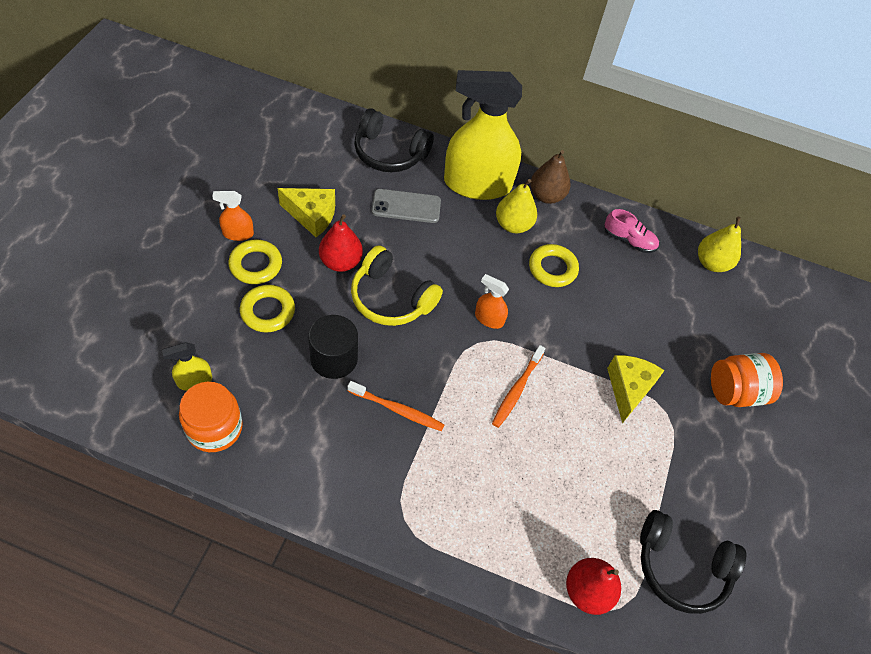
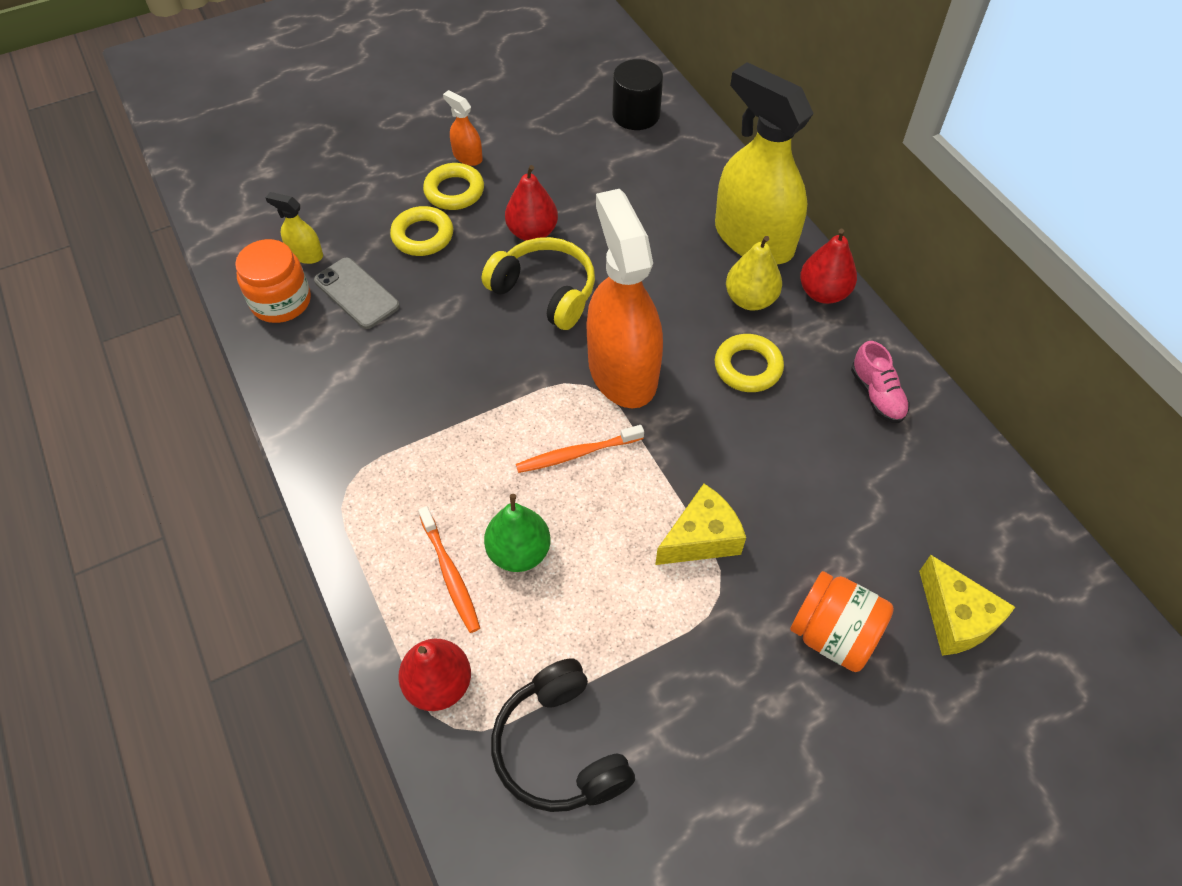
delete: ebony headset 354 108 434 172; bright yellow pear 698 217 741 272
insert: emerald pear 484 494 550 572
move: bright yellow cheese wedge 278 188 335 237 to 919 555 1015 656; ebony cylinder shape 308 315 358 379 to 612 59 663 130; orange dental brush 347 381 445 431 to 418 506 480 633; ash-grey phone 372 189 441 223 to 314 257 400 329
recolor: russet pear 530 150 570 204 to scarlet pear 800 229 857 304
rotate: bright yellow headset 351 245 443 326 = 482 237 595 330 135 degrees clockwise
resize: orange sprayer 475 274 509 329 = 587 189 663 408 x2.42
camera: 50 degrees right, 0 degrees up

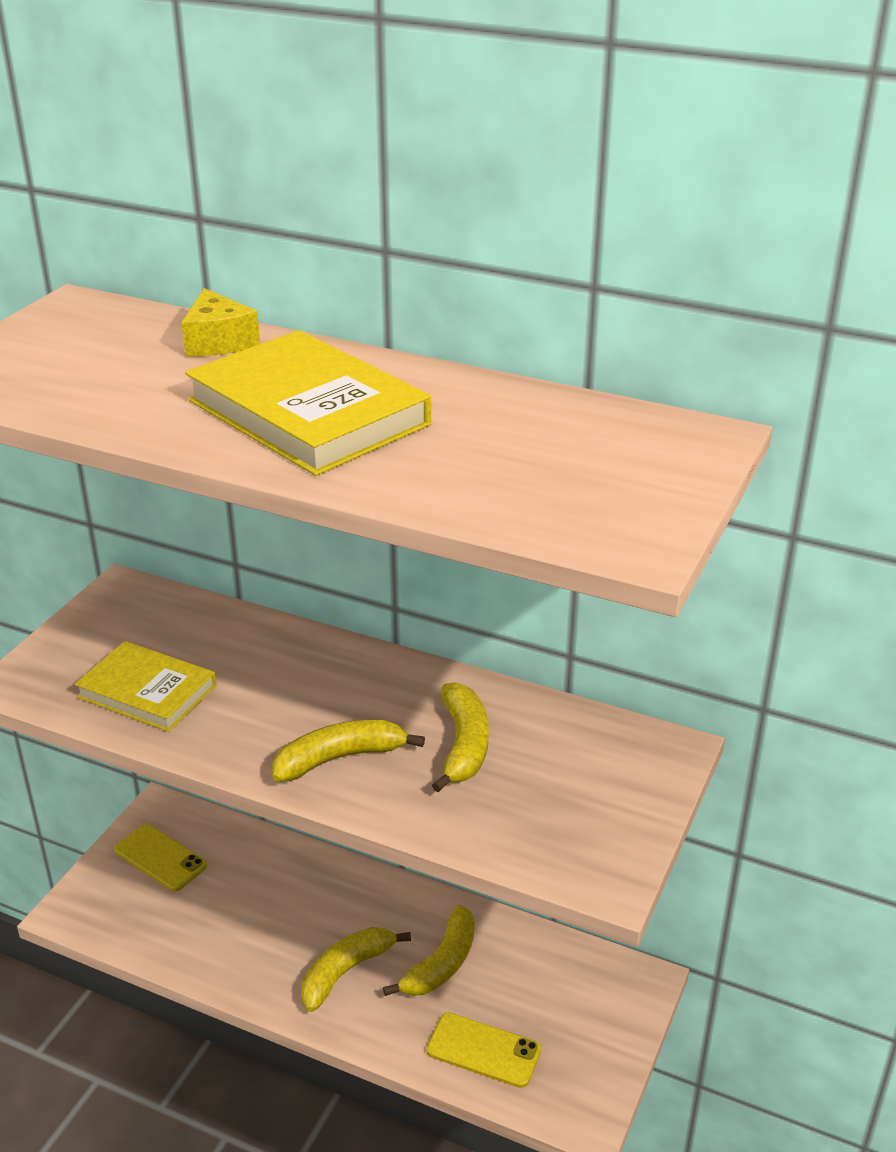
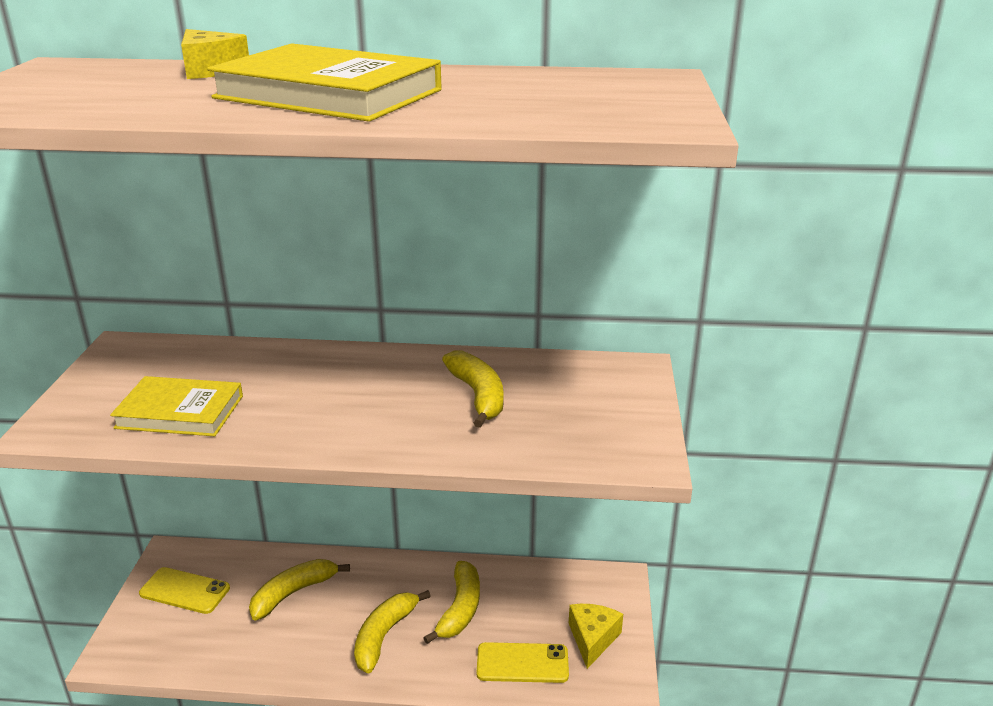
insert: bright yellow cheese wedge 569 604 623 669
move: bright yellow toy banana 272 719 425 782 to 249 559 350 621
camera: 20 degrees left, 5 degrees down

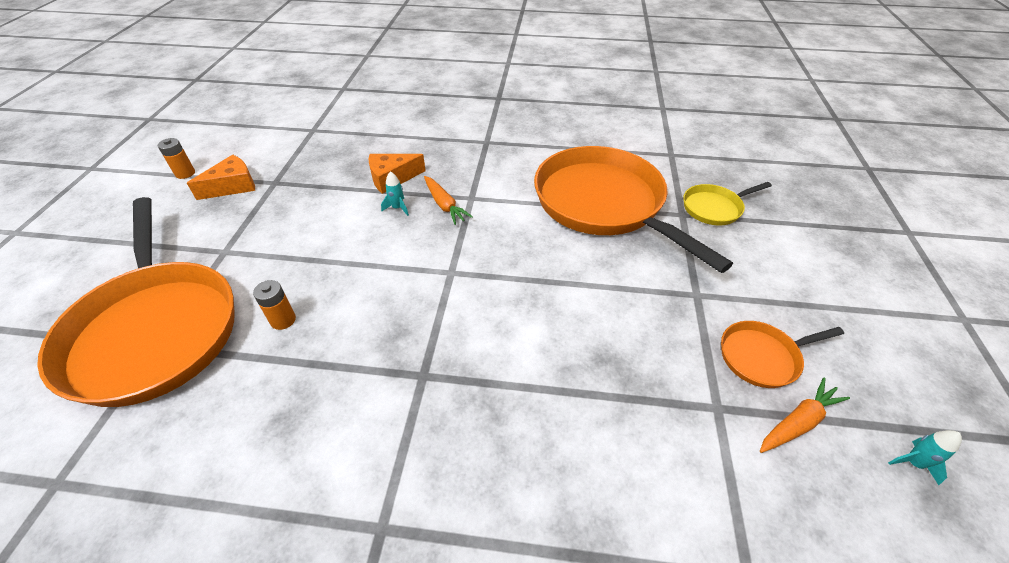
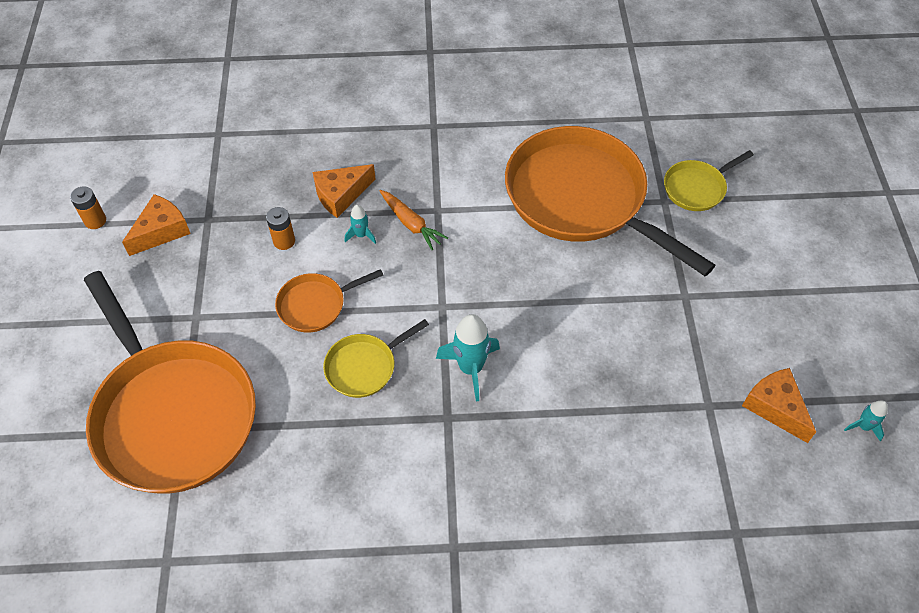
insert: bright yellow skillet 323 319 429 398; aqua rocket 436 314 500 401
move: orange AA battery 253 280 296 330 to 266 207 295 250; orange skillet 721 321 844 388 to 275 269 383 333
replace: orange toy carrot 760 378 850 453 to orange cheese wedge 742 368 816 443
camera: 10 degrees left, 10 degrees up

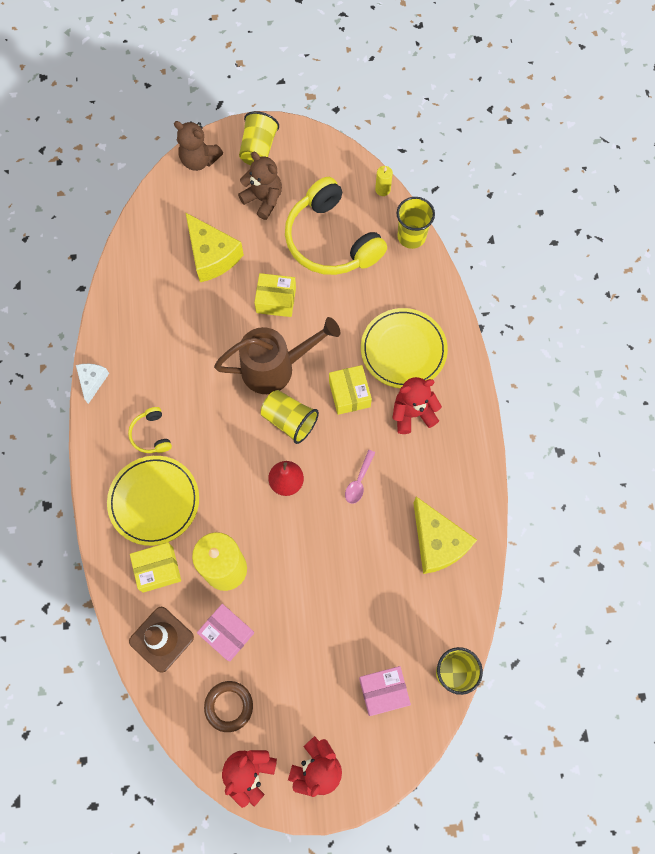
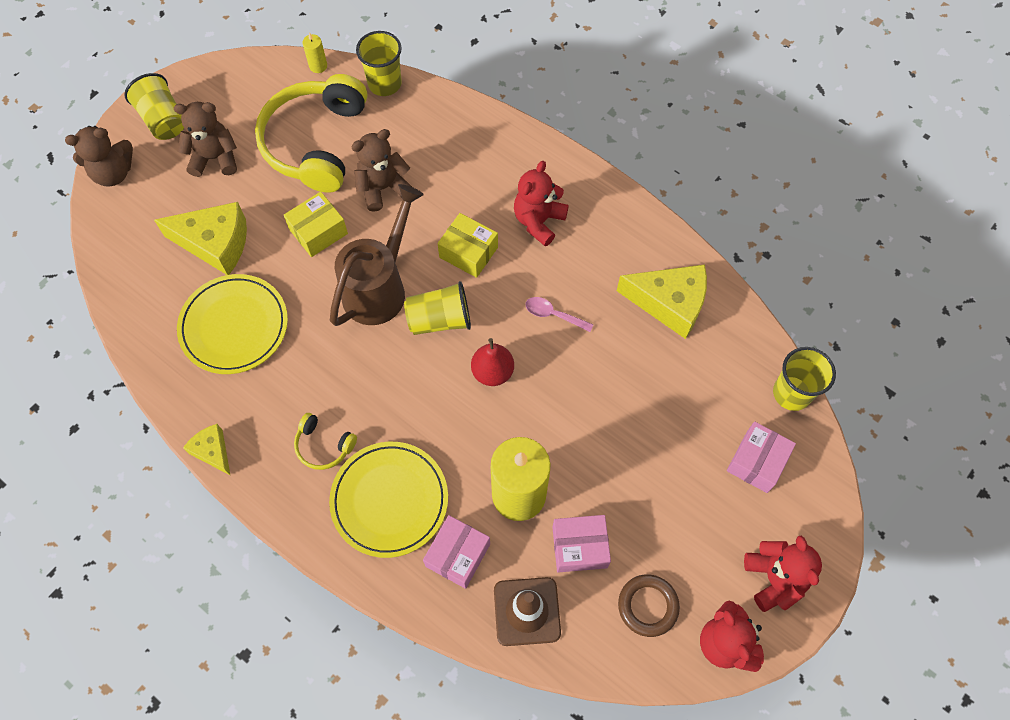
insert: russet teddy 351 129 412 212
move: bright yellow dinner plate 361 308 448 388 to 177 274 288 374
recolor: snow-white cheese wedge 76 364 109 404 to bright yellow cheese wedge 183 424 231 476; bright yellow parcel 130 542 181 593 to pink parcel 423 515 490 589
rotate: bright yellow headset 285 177 387 275 = 255 74 367 193 90 degrees clockwise; pink teaspoon 345 450 375 504 = 525 297 594 332 135 degrees clockwise
camera: 45 degrees left, 5 degrees down

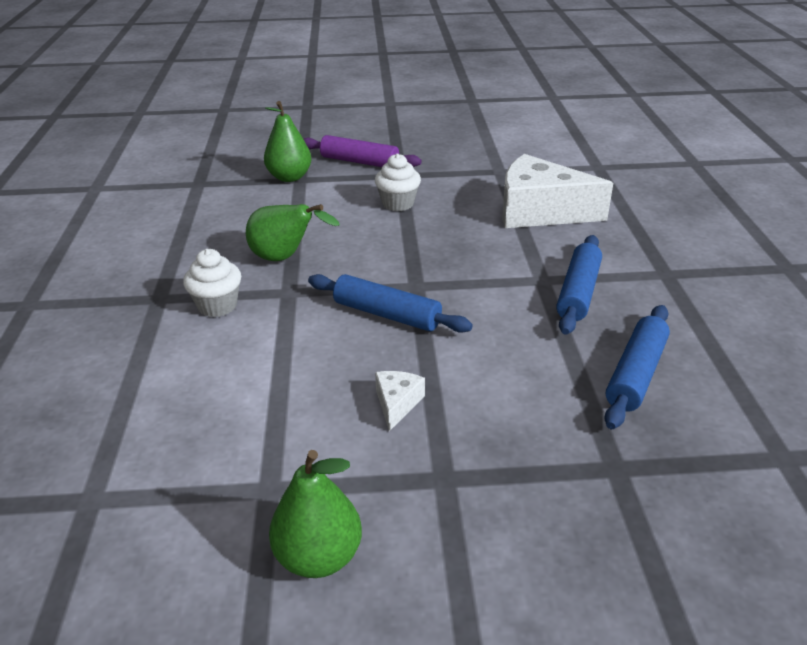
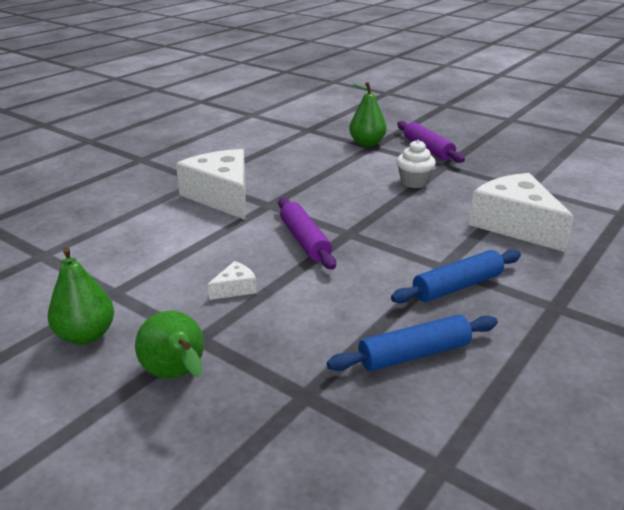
move: emerald pear 246 204 340 261 to 135 311 204 379
replace: snow-white muffin 183 249 241 317 to snow-white cheese wedge 176 149 246 220
recolor: royal blue pastry roller 308 274 473 333 to violet pastry roller 278 197 336 270
camera: 40 degrees right, 5 degrees down

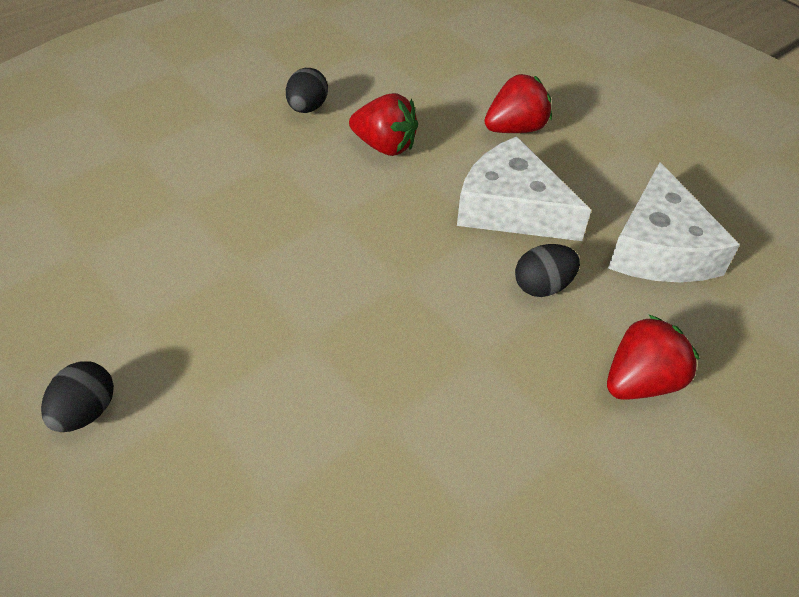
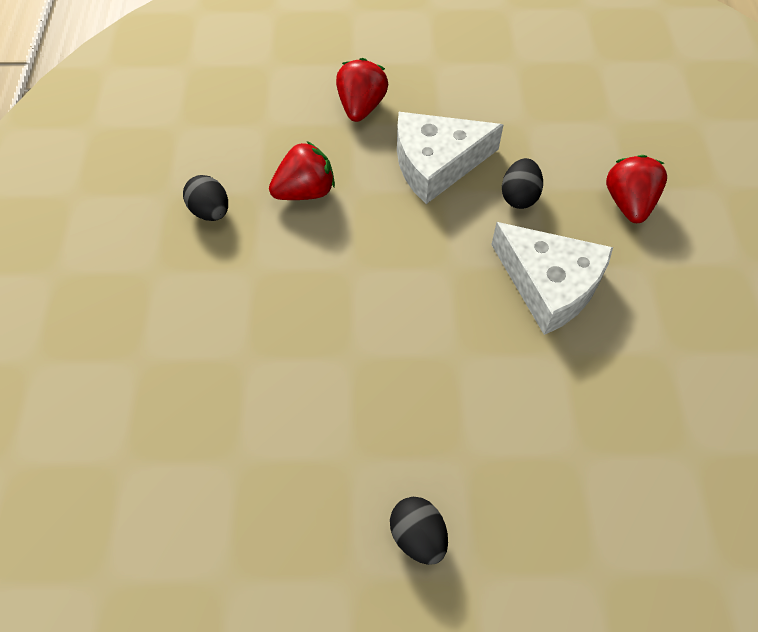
move: snow-white cheese wedge 608 162 740 282 to 491 222 613 335
camera: 50 degrees left, 10 degrees up

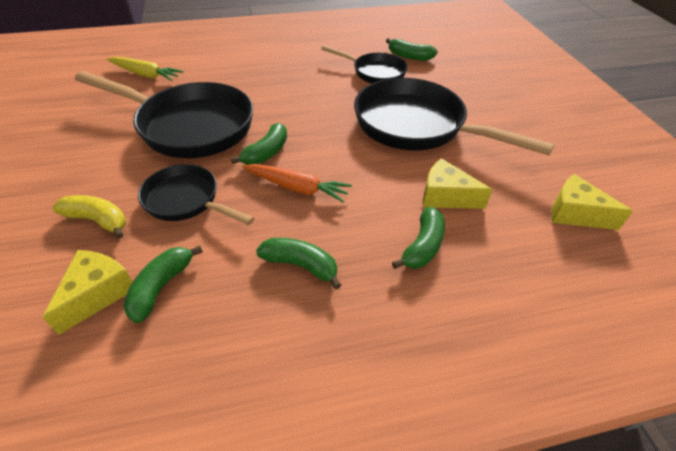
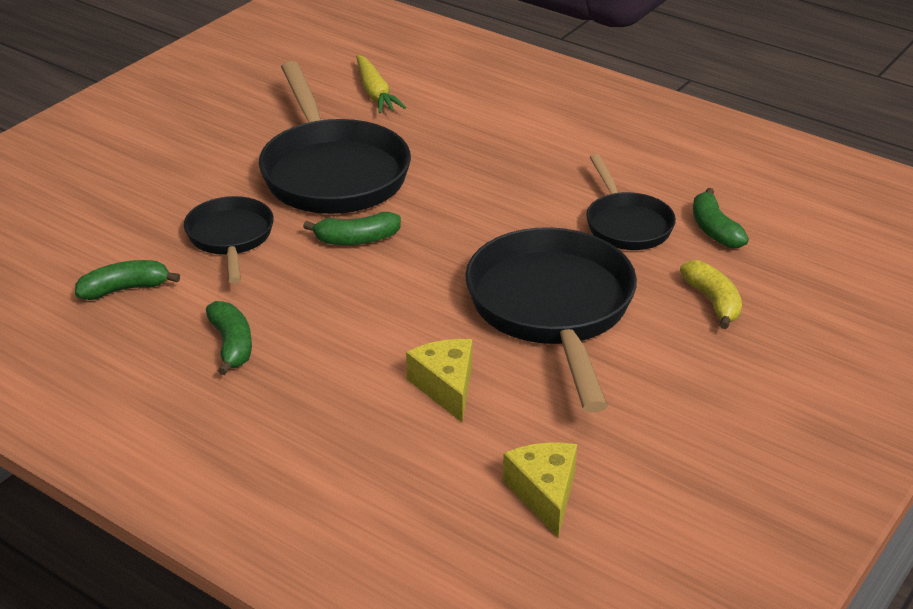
delete: bright yellow cheese wedge 42 250 132 335; orange toy carrot 242 164 352 203; emerald toy banana 392 207 445 269
move: bright yellow toy banana 53 195 126 239 to 680 260 742 329
camera: 50 degrees right, 10 degrees down

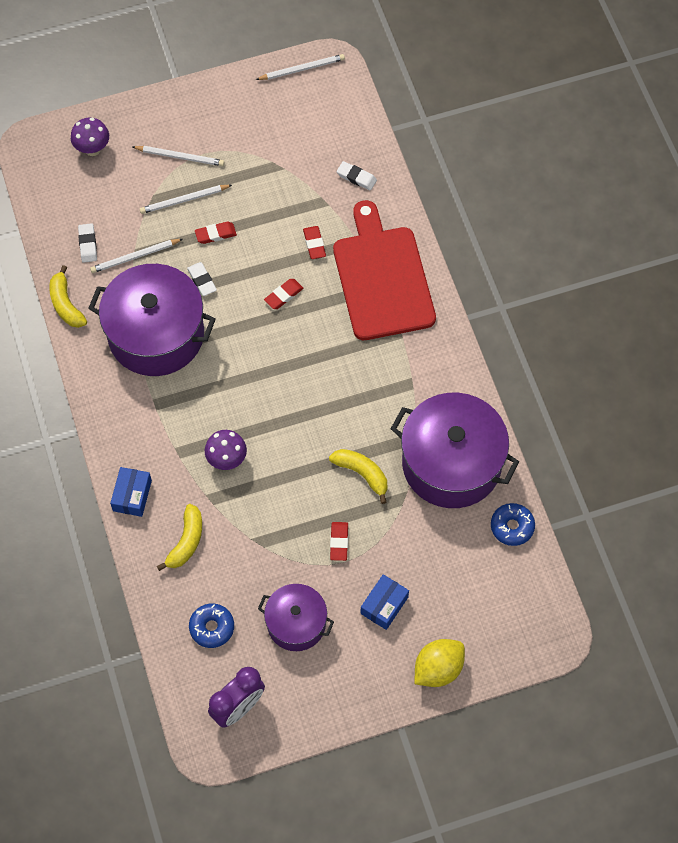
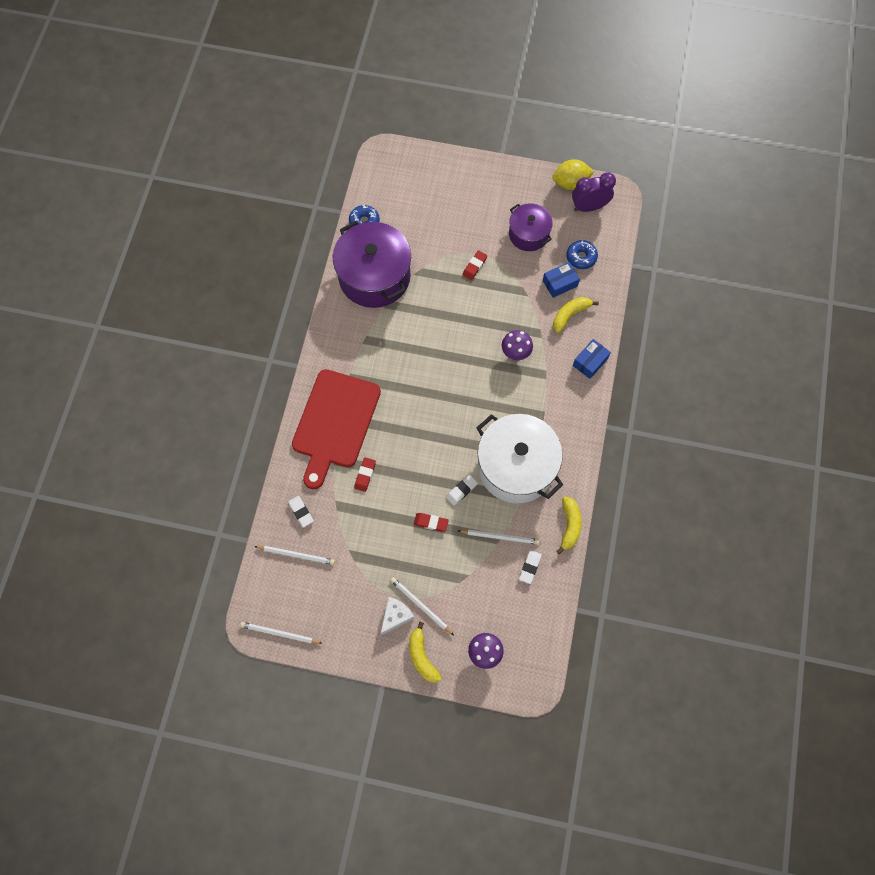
delete: scarlet gum eraser 264 279 303 309
insert: snow-white cheese wedge 380 597 414 636
move: snow-white lead pencil 140 185 232 214 to 254 546 335 565; bright yellow toy banana 329 449 388 504 to 409 622 442 683; royal blue parcel 360 574 409 630 to 543 262 580 298; bright yellow citrus fruit 414 639 465 687 to 552 159 594 190
recolor: violet stockpot 88 264 216 376 to snow-white stockpot 476 414 563 503
rotate: snow-white gum eraser 187 262 217 296 = 446 475 478 506 45 degrees clockwise
camera: 150 degrees left, 5 degrees up

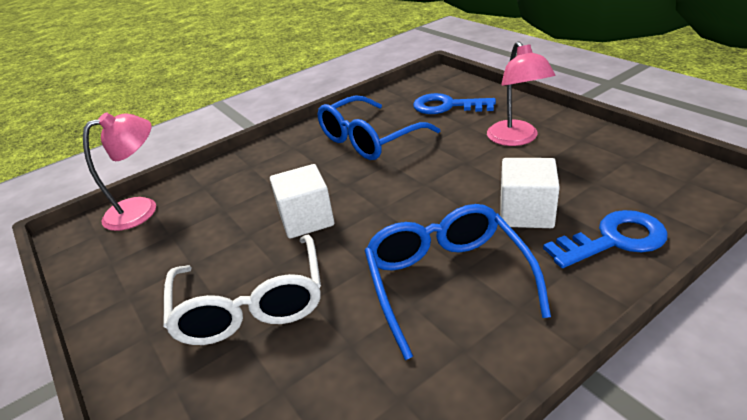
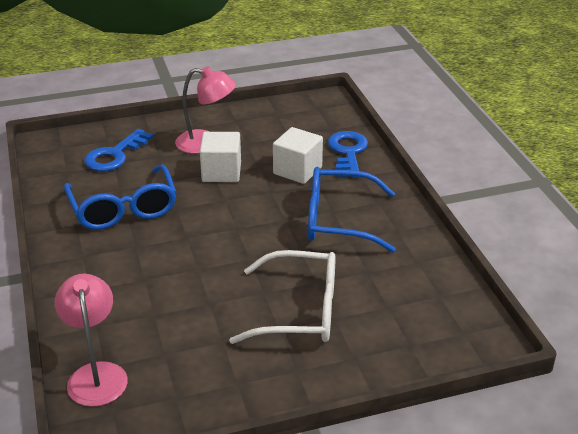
move: snow-white solid cube 270 164 334 239 to 200 132 241 182
camera: 75 degrees left, 0 degrees up

